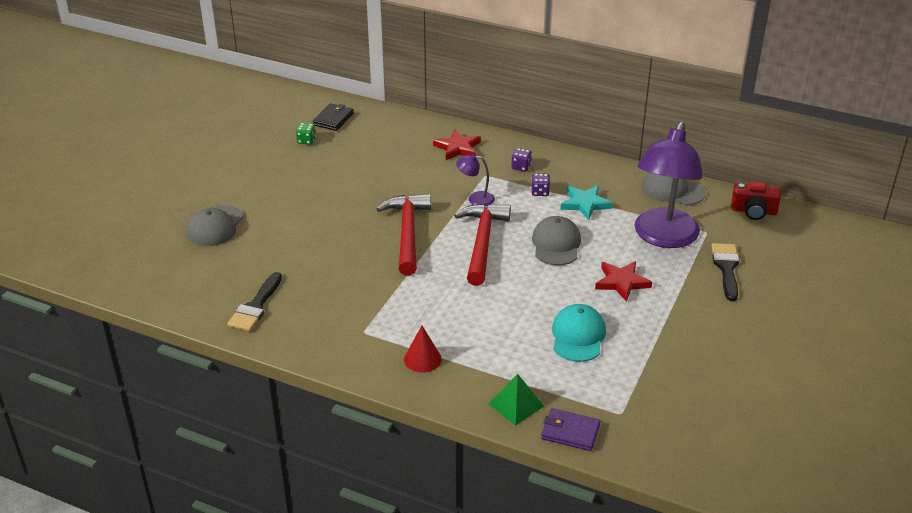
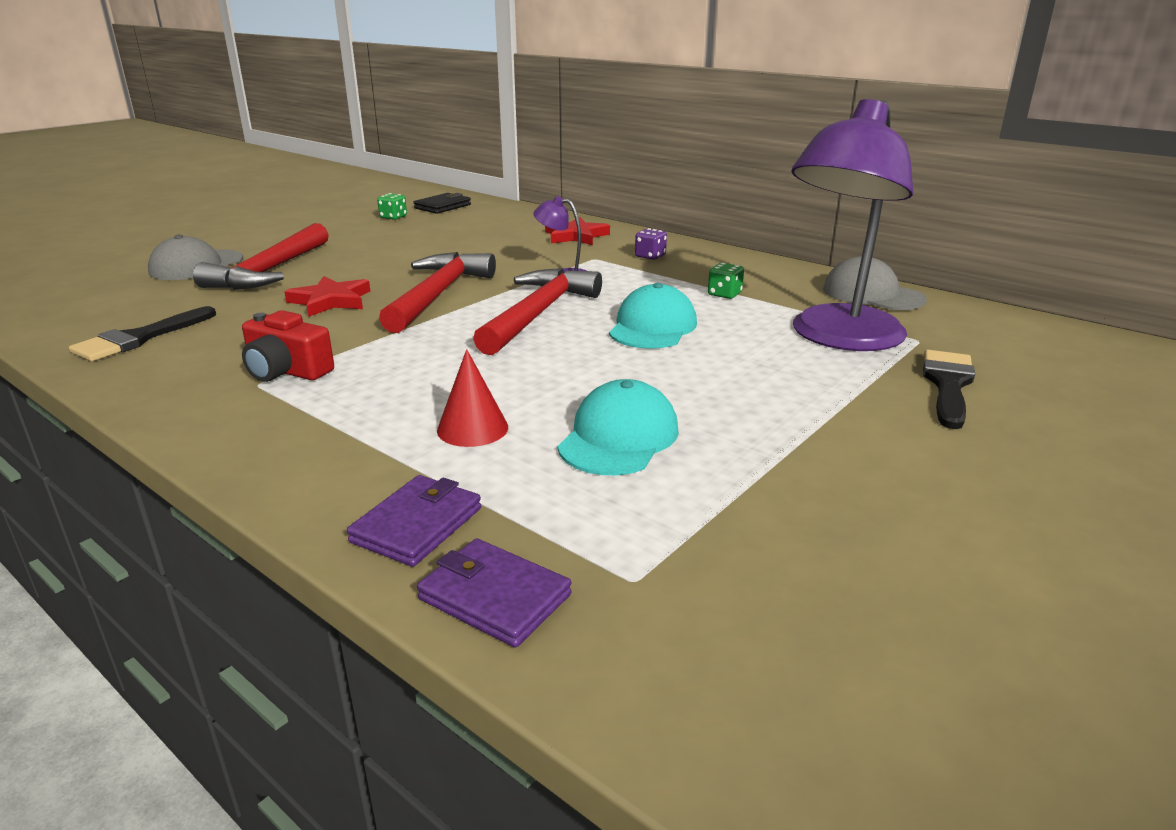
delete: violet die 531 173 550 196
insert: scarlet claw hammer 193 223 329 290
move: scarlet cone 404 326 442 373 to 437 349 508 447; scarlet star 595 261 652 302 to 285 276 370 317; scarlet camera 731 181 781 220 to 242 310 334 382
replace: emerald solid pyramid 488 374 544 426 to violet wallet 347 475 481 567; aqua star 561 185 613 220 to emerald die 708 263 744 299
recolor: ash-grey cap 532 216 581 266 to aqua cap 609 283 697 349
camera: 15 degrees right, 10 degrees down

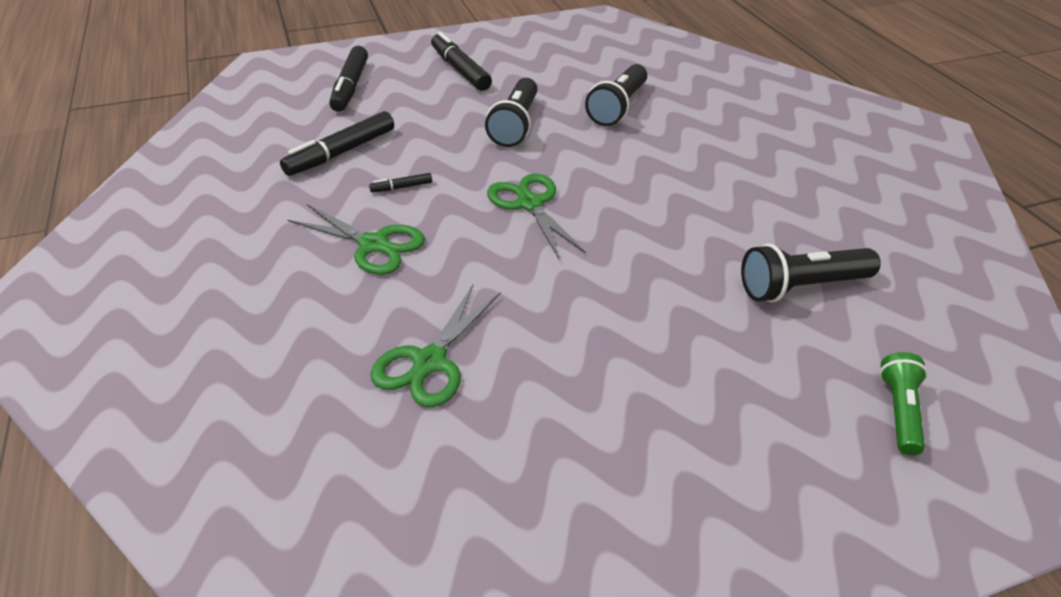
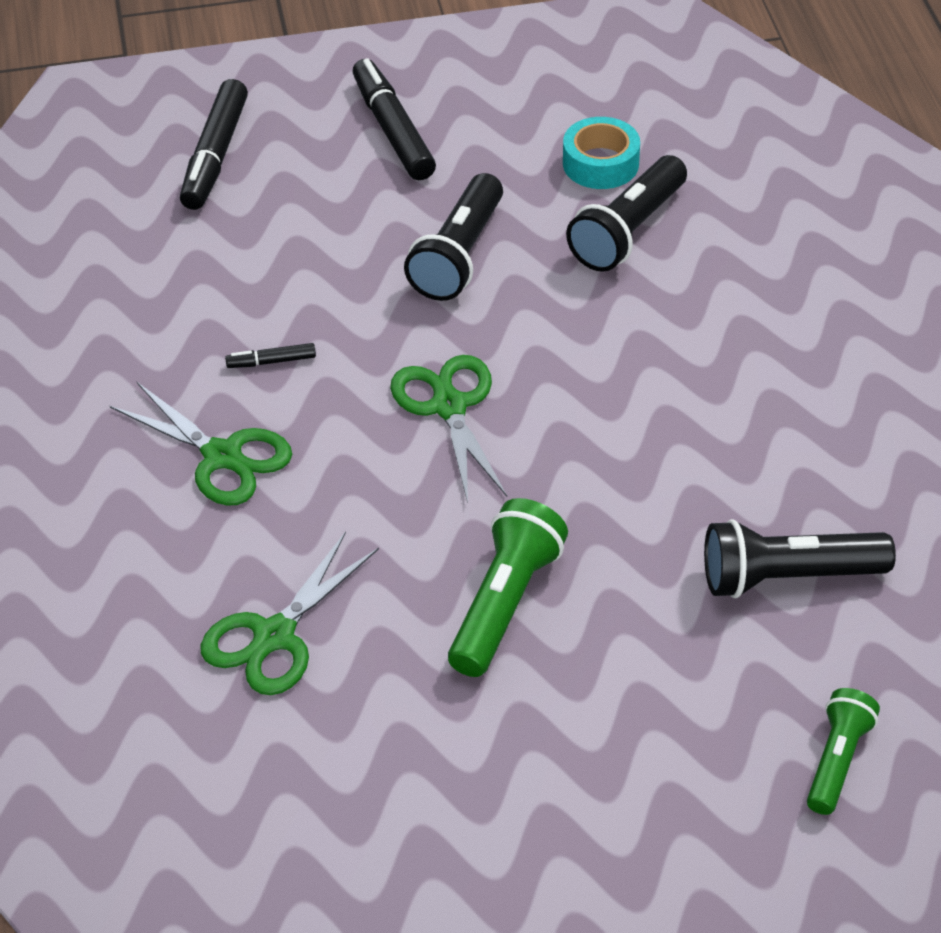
delete: ebony marker pen 280 111 394 176
insert: emerald torch 448 498 568 677; aqua tape 563 117 640 189
camera: 10 degrees right, 5 degrees up

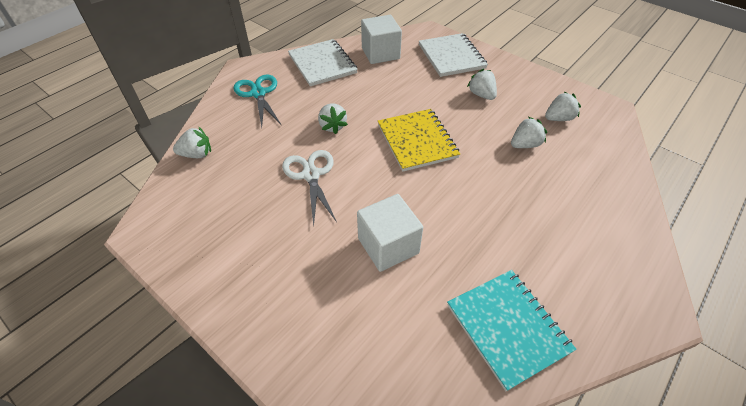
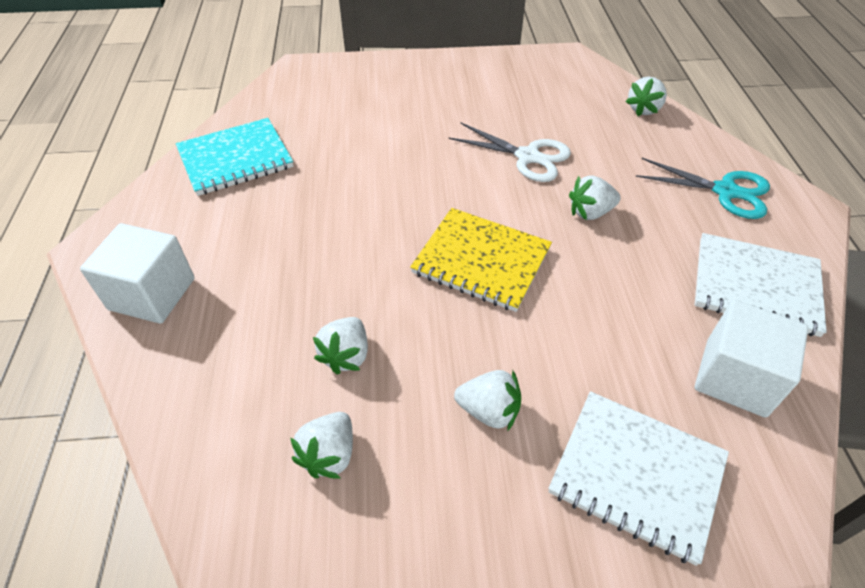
move: snow-white solid cube 357 194 423 272 to 80 223 195 324
rotate: snow-white toy strawberry 318 103 348 134 = 569 175 621 220 45 degrees counterclockwise; aqua notebook 447 270 577 391 = 176 118 293 196 45 degrees counterclockwise
camera: 135 degrees right, 0 degrees up

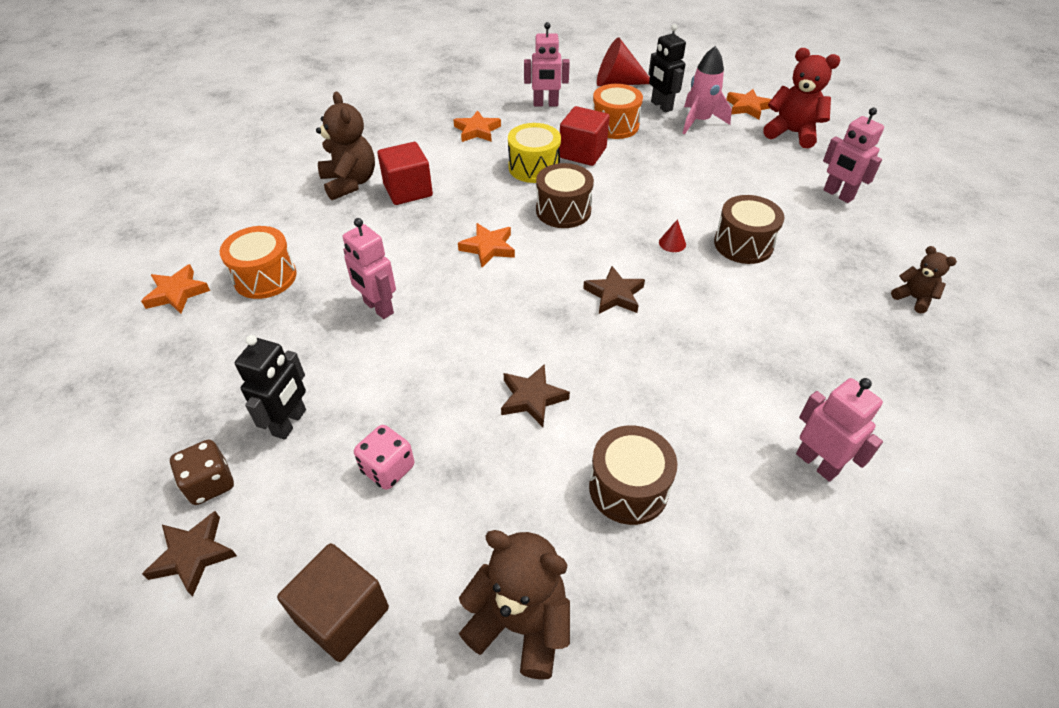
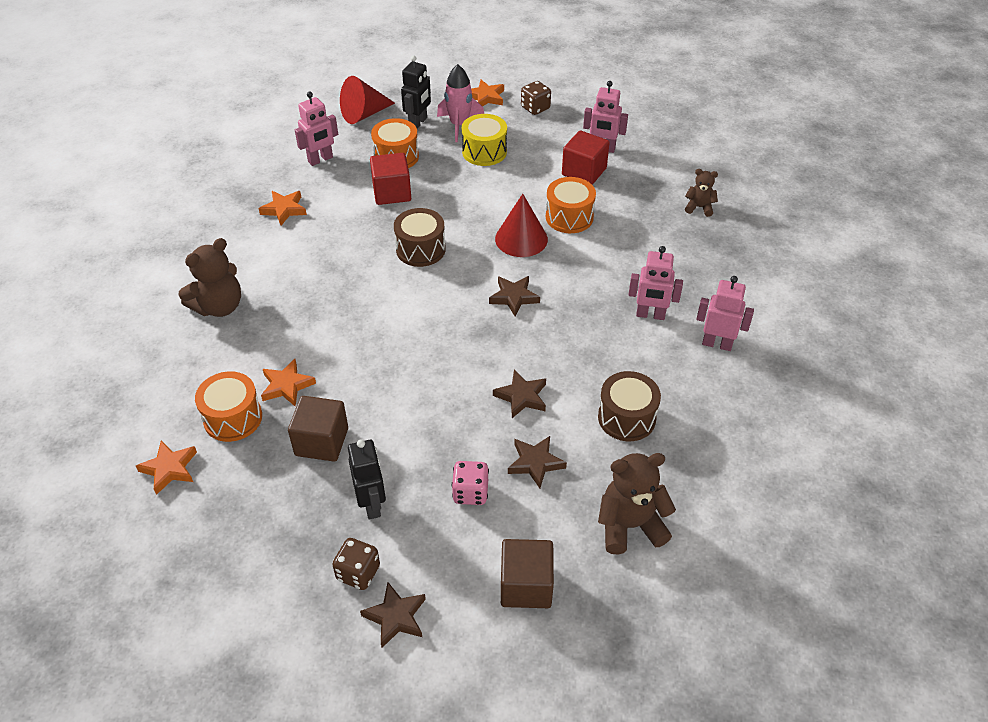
insert: russet solid cube 288 396 348 462; russet star 508 436 567 488
move: pink toy robot 343 218 396 319 to 629 246 683 320; scarlet solid cube 377 142 433 205 to 562 131 610 185; orange star 458 223 515 267 to 261 359 316 407; bright yellow toy drum 508 123 561 183 to 462 114 507 166
replace: scarlet teddy 763 48 841 148 to russet die 521 81 551 115
recolor: russet toy drum 714 195 784 264 to orange toy drum 546 177 596 233
rotate: russet teddy 316 92 375 200 = 179 238 241 317 105 degrees clockwise; ebony toy robot 648 24 686 113 = 401 55 431 129 90 degrees counterclockwise
resize: scarlet cone 659 219 686 252 = 495 194 548 257 x2.30
camera: 35 degrees left, 0 degrees up

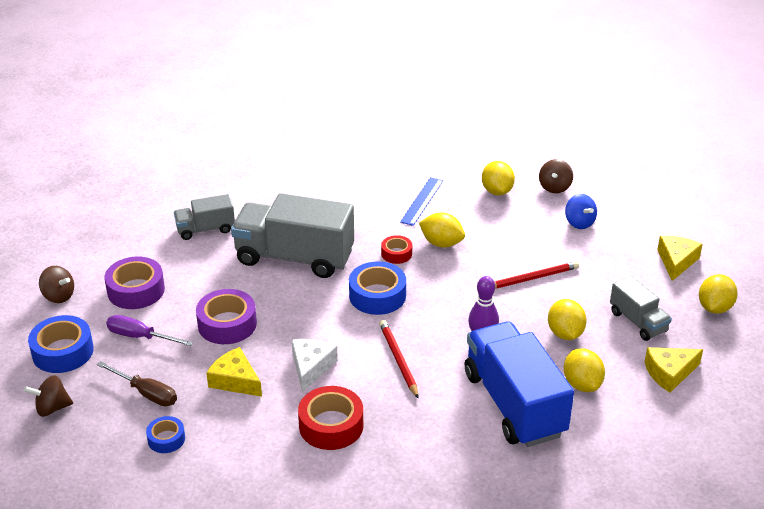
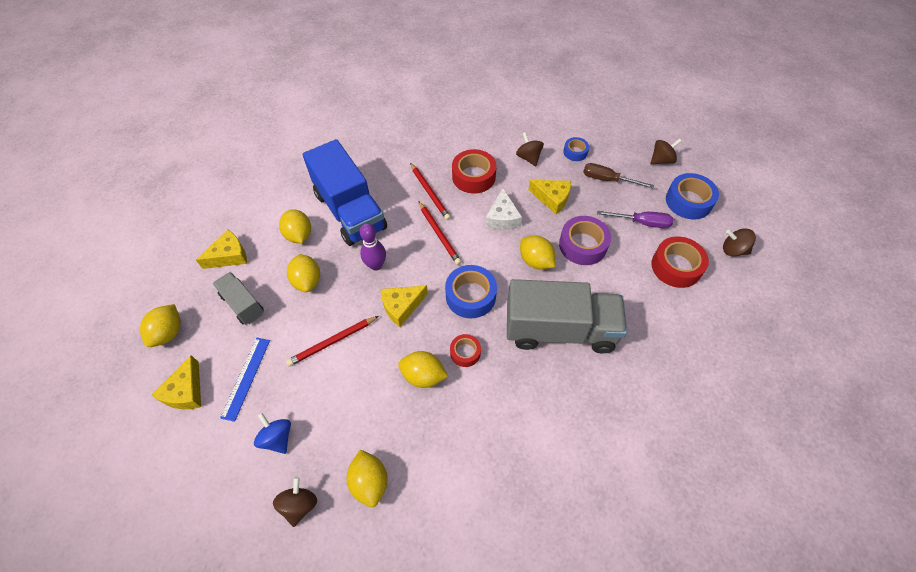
delete: ash-grey lorry 174 194 235 240
insert: bright yellow cheese wedge 380 285 428 327; scarlet lead pencil 410 163 451 220; russet whirligig 516 132 544 166; bright yellow citrus fruit 520 236 555 269
move: royal blue measuring stick 400 177 443 226 to 220 337 270 422
recolor: violet tape 104 257 165 309 to scarlet tape 651 236 709 288
camera: 170 degrees right, 20 degrees up

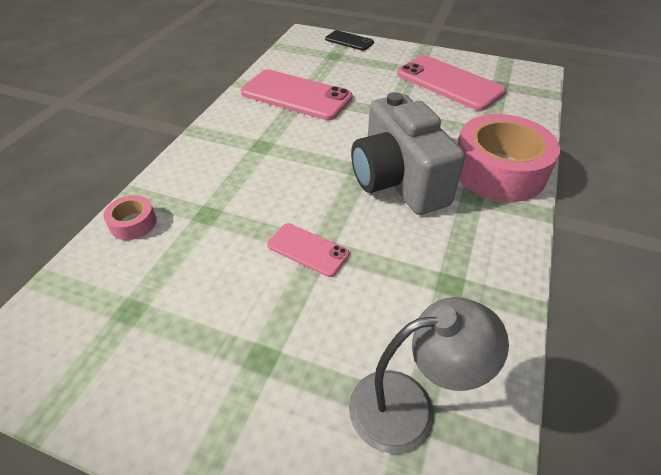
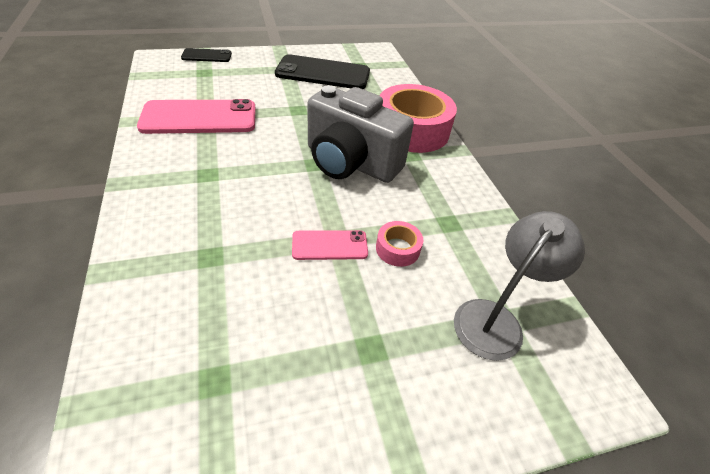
move: pink tape 103 195 157 240 to 376 221 423 267
recolor: pink phone 397 55 506 111 to ebony phone 275 54 370 89
camera: 40 degrees left, 0 degrees up

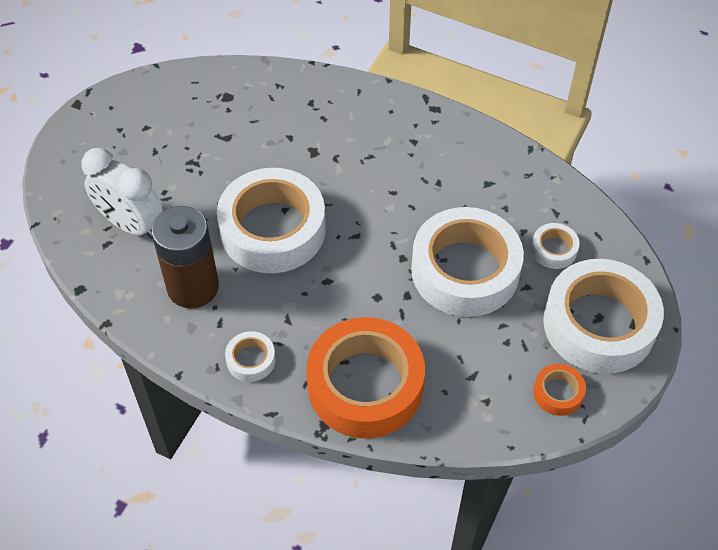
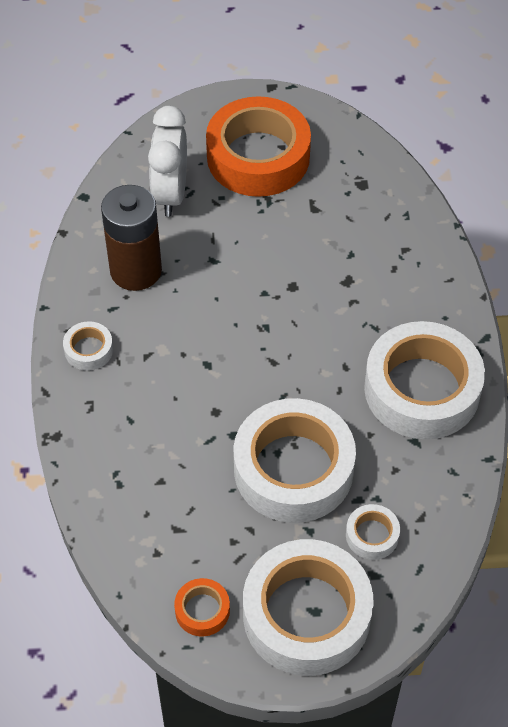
move: snow-white tape 217 168 326 273 to 364 321 485 439; orange tape 306 317 425 438 to 206 96 311 197
camera: 60 degrees right, 0 degrees up

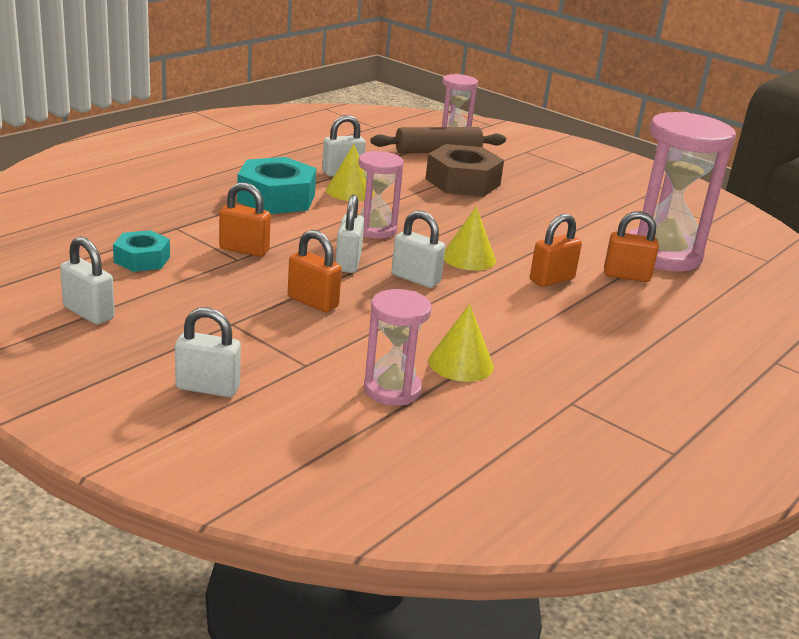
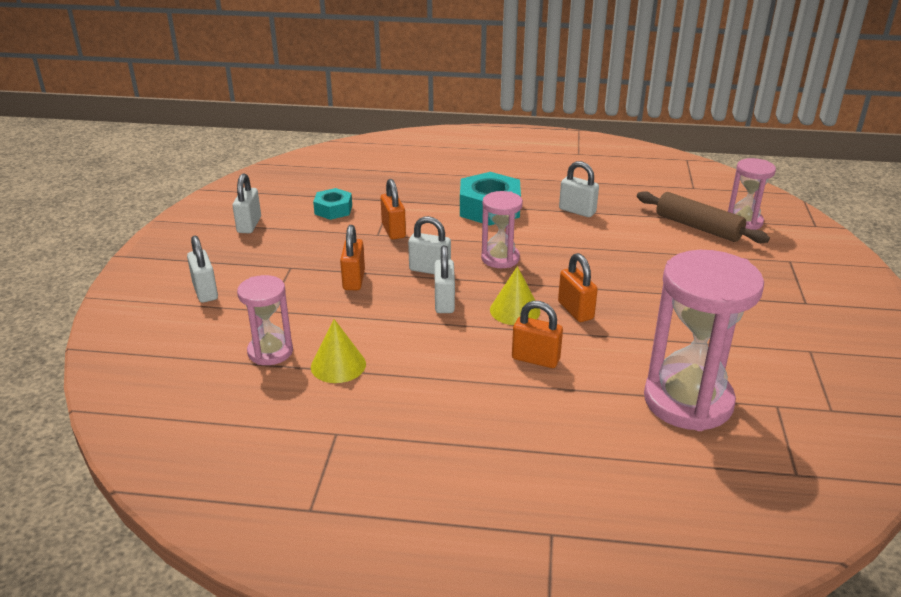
delete: bright yellow cone 326 144 374 201; russet hex nut 426 144 504 196
move: orange small lock 604 211 659 282 to 558 253 598 322
rotate: snow-white small lock 335 195 364 273 = 408 216 451 274 45 degrees clockwise
camera: 60 degrees right, 5 degrees up

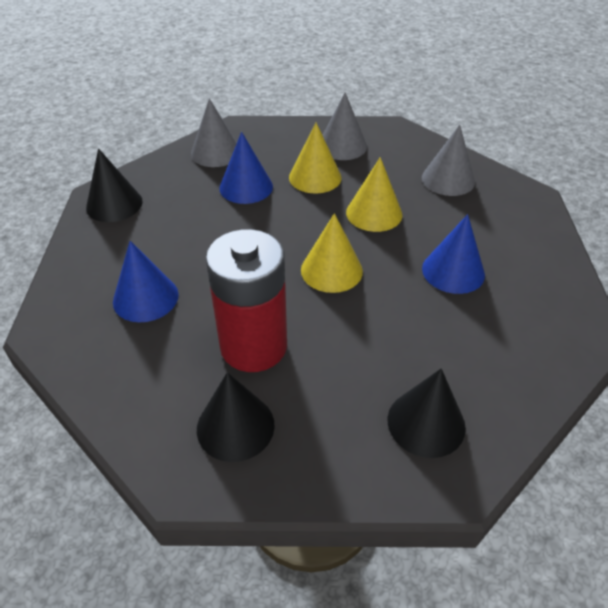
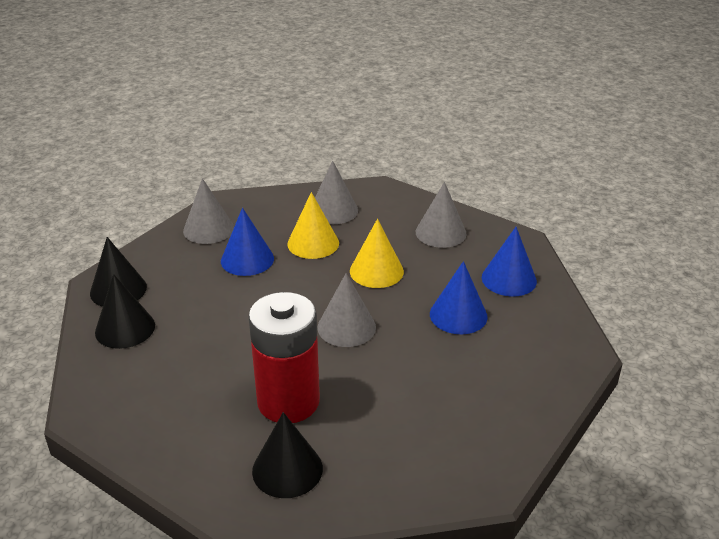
move: royal blue cone 113 241 179 322 to 482 227 537 297; ebony cone 387 368 466 458 to 95 274 155 349
recolor: bright yellow cone 301 213 363 293 to ash-grey cone 317 273 376 347
camera: 10 degrees left, 10 degrees down

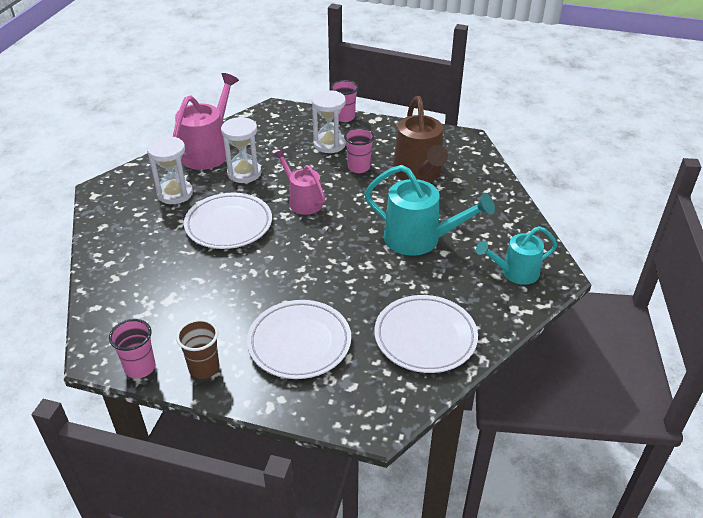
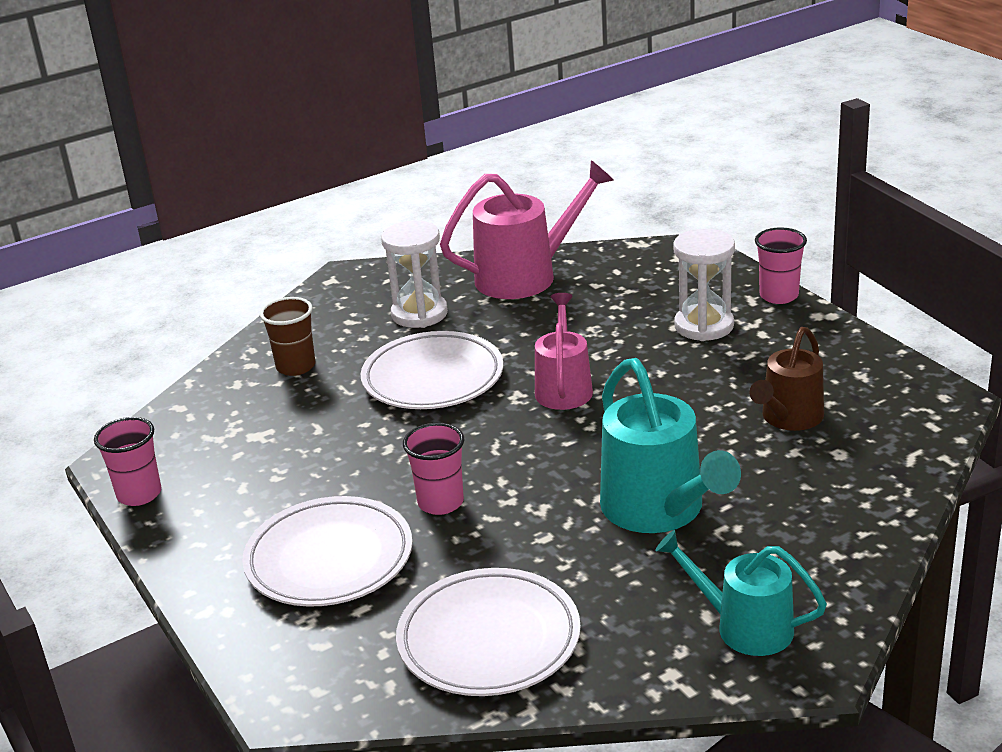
delete: snow-white hourglass 221 117 261 183
move: russet beaker 176 319 219 379 to 260 297 315 376; pink beaker 344 128 375 173 to 403 423 464 515
resize: russet sprinkling can 393 96 448 182 = 749 327 824 431 x0.64
camera: 45 degrees right, 10 degrees down

